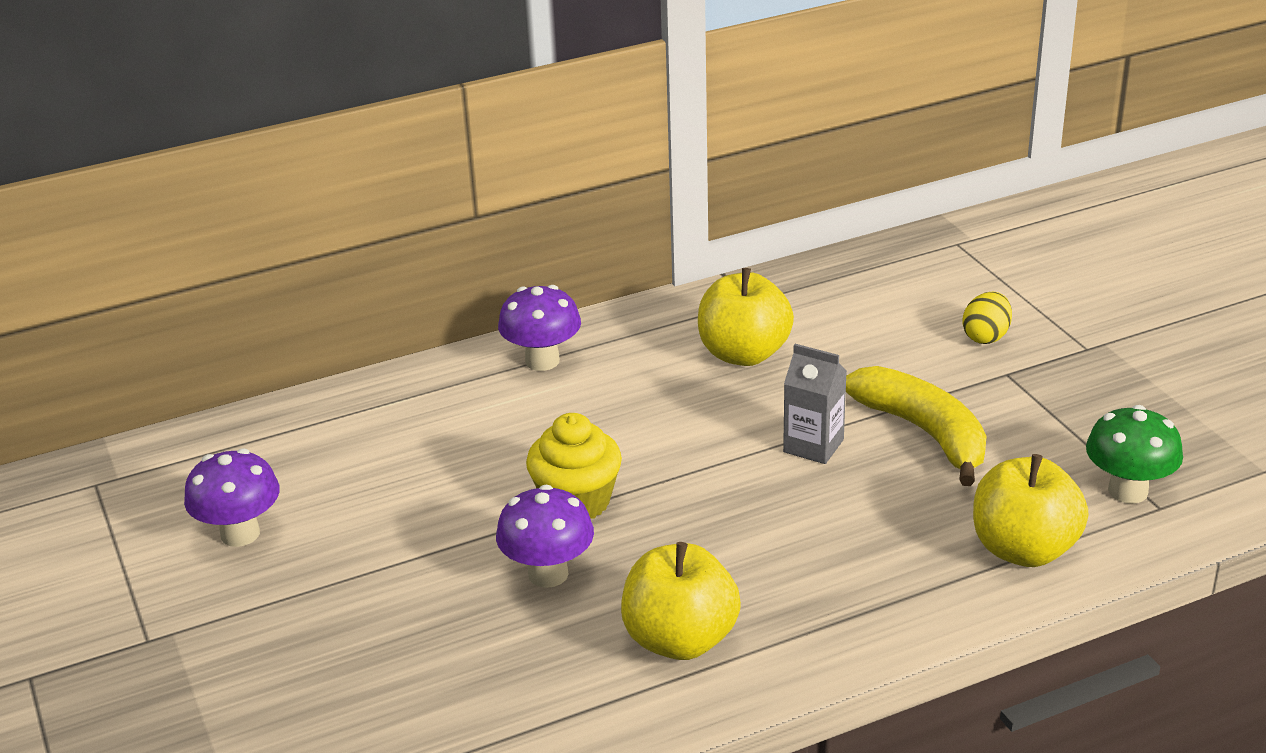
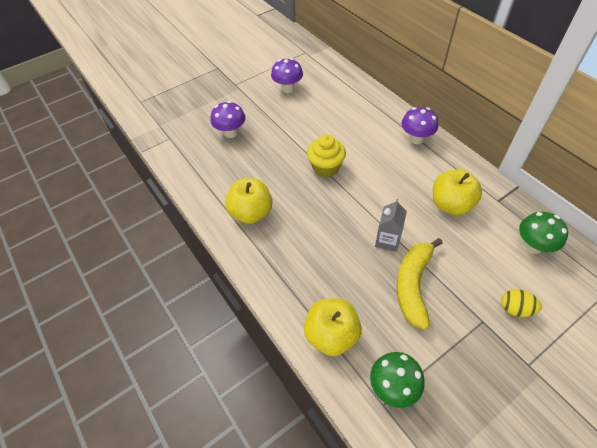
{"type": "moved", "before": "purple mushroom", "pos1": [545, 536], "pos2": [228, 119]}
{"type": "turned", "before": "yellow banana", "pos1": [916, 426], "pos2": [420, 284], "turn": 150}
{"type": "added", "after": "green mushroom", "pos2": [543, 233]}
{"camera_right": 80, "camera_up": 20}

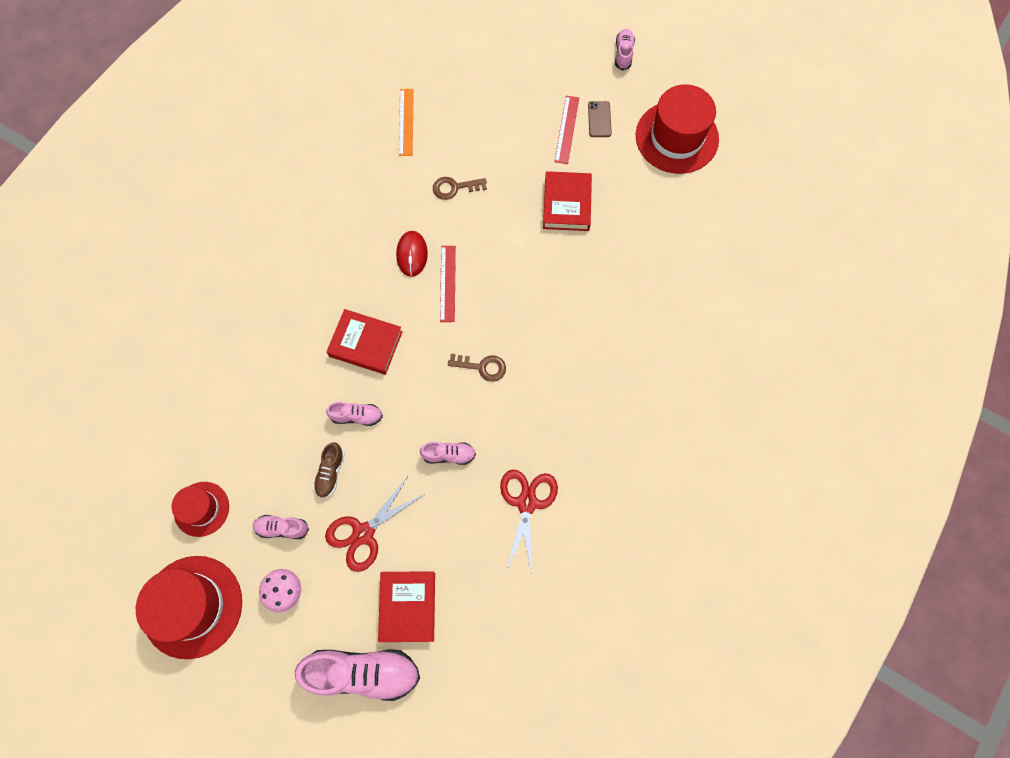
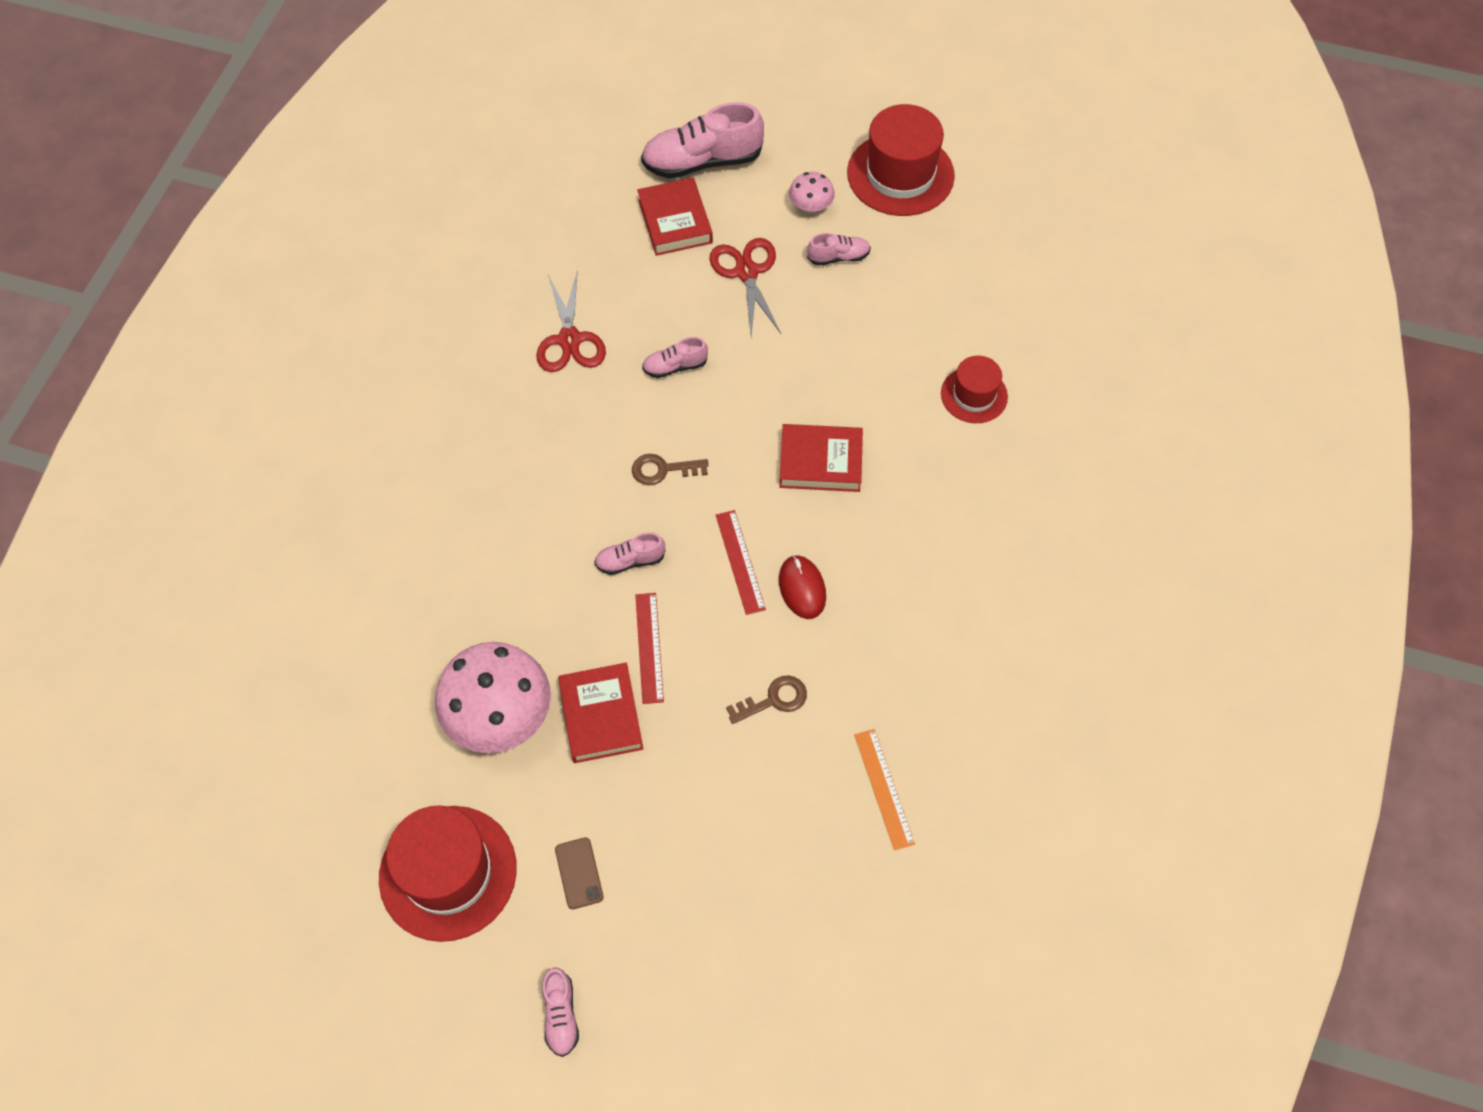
{"type": "moved", "before": "red hat", "pos1": [200, 509], "pos2": [974, 389]}
{"type": "removed", "before": "brown shoe", "pos1": [329, 470]}
{"type": "turned", "before": "red scissors", "pos1": [375, 524], "pos2": [745, 287], "turn": -45}
{"type": "moved", "before": "pink shoe", "pos1": [354, 414], "pos2": [629, 553]}
{"type": "moved", "before": "red ruler", "pos1": [566, 130], "pos2": [649, 648]}
{"type": "added", "after": "pink mushroom", "pos2": [493, 697]}
{"camera_right": 165, "camera_up": -10}

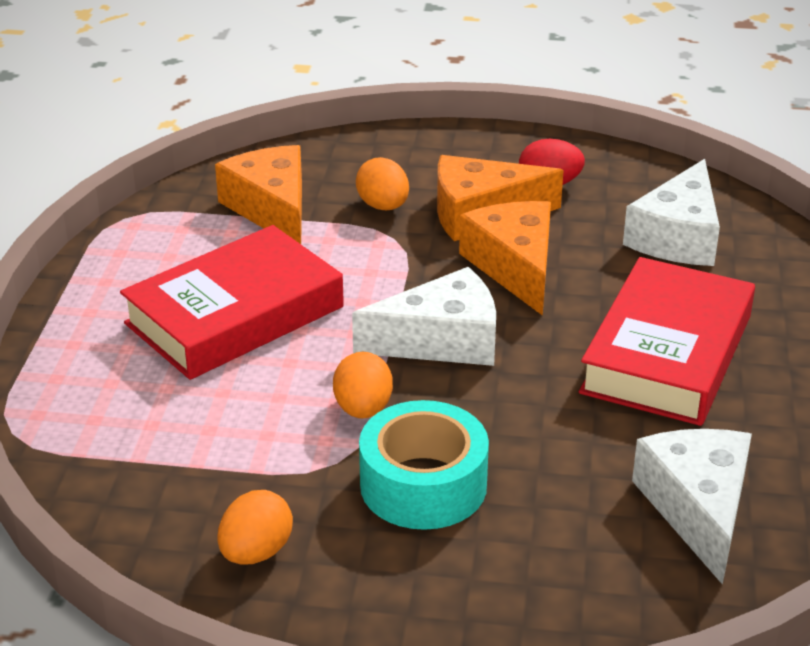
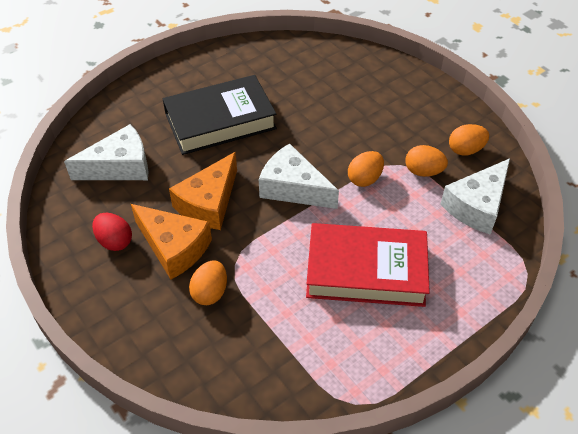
{"type": "removed", "before": "orange cheese", "pos1": [258, 194]}
{"type": "removed", "before": "turquoise tape", "pos1": [424, 465]}
{"type": "recoloured", "before": "red book", "after": "black book", "pos1": [667, 341], "pos2": [220, 115]}
{"type": "moved", "before": "white cheese", "pos1": [692, 507], "pos2": [475, 196]}
{"type": "added", "after": "orange egg", "pos2": [426, 161]}
{"camera_right": -135, "camera_up": 15}

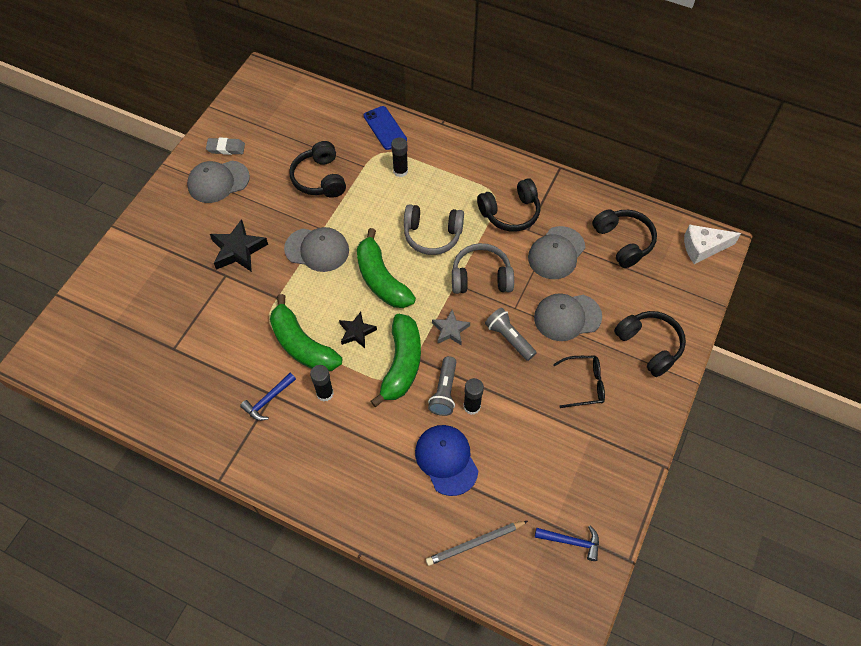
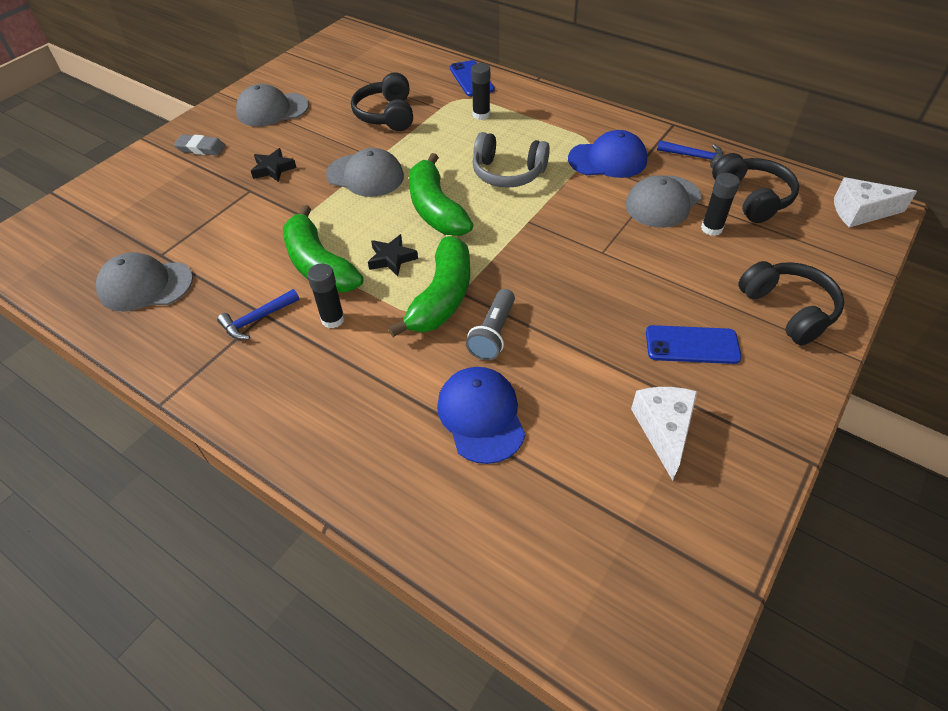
{"type": "moved", "before": "grey eraser", "pos1": [225, 146], "pos2": [199, 145]}
{"type": "resized", "before": "black star", "pos1": [239, 245], "pos2": [274, 165], "scale": 0.64}
{"type": "removed", "before": "grey pencil", "pos1": [477, 543]}
{"type": "removed", "before": "grey star", "pos1": [451, 327]}
{"type": "removed", "before": "grey headphones", "pos1": [483, 268]}
{"type": "moved", "before": "black glue stick", "pos1": [473, 396], "pos2": [720, 204]}
{"type": "replaced", "before": "black headphones", "after": "blue cap", "pos1": [508, 205], "pos2": [607, 154]}
{"type": "removed", "before": "grey flashlight", "pos1": [511, 334]}
{"type": "moved", "before": "grey cap", "pos1": [568, 317], "pos2": [144, 282]}
{"type": "moved", "before": "blue hammer", "pos1": [567, 543], "pos2": [690, 154]}
{"type": "replaced", "before": "black glasses", "after": "blue phone", "pos1": [579, 382], "pos2": [694, 344]}
{"type": "added", "after": "white cheese", "pos2": [664, 434]}
{"camera_right": 10, "camera_up": -10}

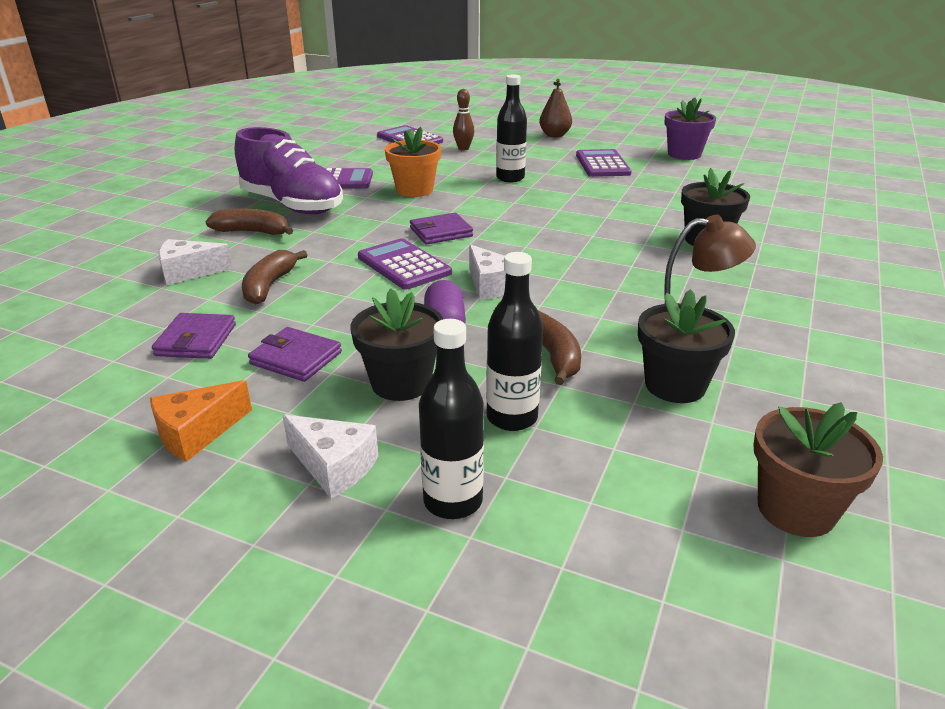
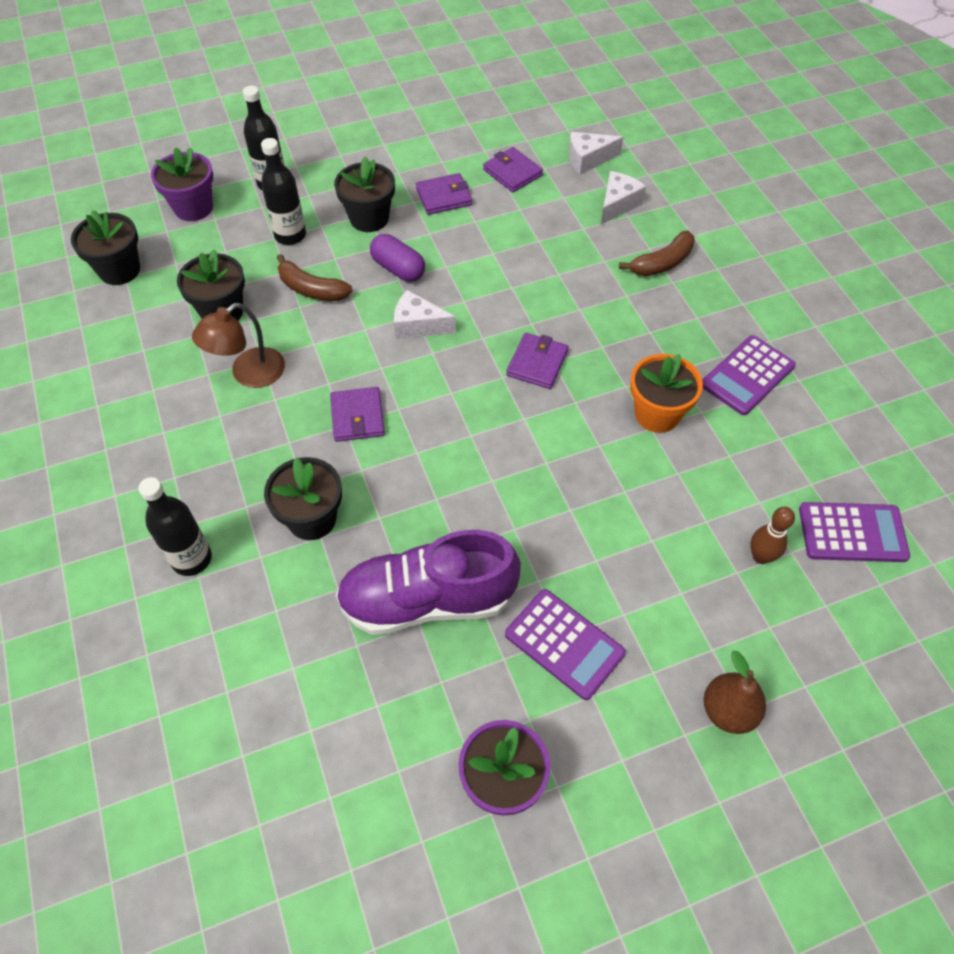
{"type": "removed", "before": "orange cheese", "pos1": [201, 421]}
{"type": "moved", "before": "purple shoe", "pos1": [289, 170], "pos2": [428, 582]}
{"type": "removed", "before": "brown banana", "pos1": [274, 277]}
{"type": "moved", "before": "white cheese", "pos1": [330, 456], "pos2": [596, 153]}
{"type": "removed", "before": "purple calculator", "pos1": [405, 264]}
{"type": "moved", "before": "black bottle", "pos1": [511, 128], "pos2": [175, 526]}
{"type": "recoloured", "before": "brown flower pot", "after": "black flower pot", "pos1": [818, 469], "pos2": [105, 247]}
{"type": "added", "after": "purple flower pot", "pos2": [182, 184]}
{"type": "added", "after": "purple wallet", "pos2": [357, 414]}
{"camera_right": 135, "camera_up": 25}

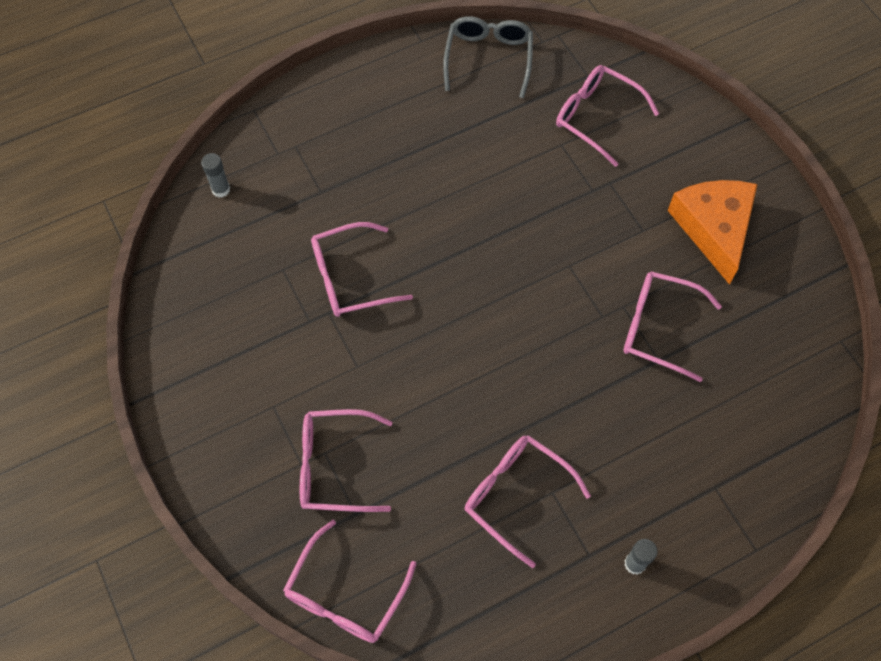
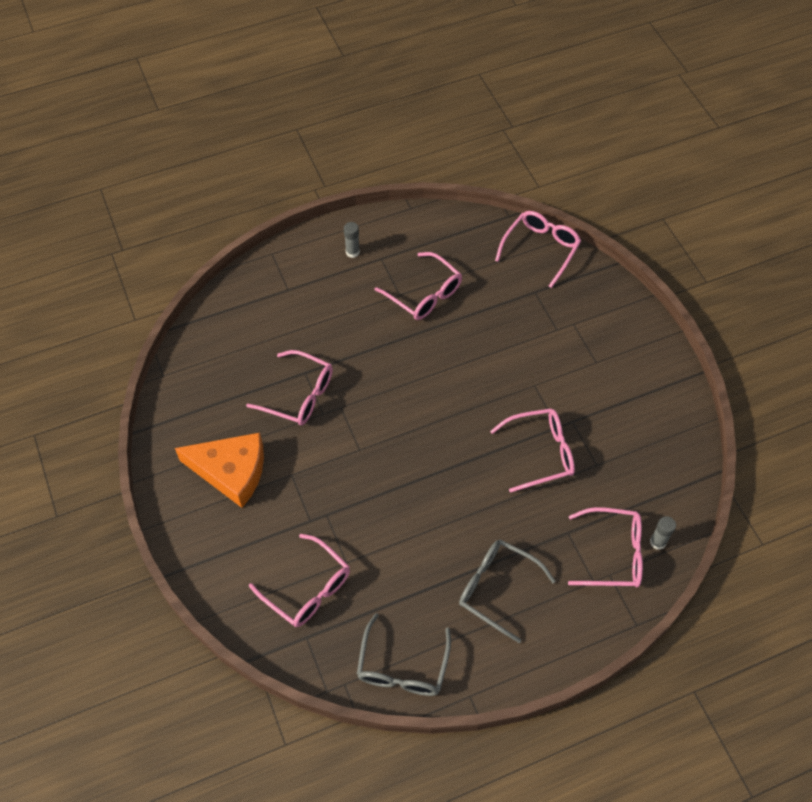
{"type": "moved", "before": "pink glasses", "pos1": [346, 460], "pos2": [605, 547]}
{"type": "turned", "before": "orange cheese", "pos1": [713, 232], "pos2": [219, 470], "turn": -75}
{"type": "added", "after": "grey glasses", "pos2": [507, 591]}
{"camera_right": -175, "camera_up": -5}

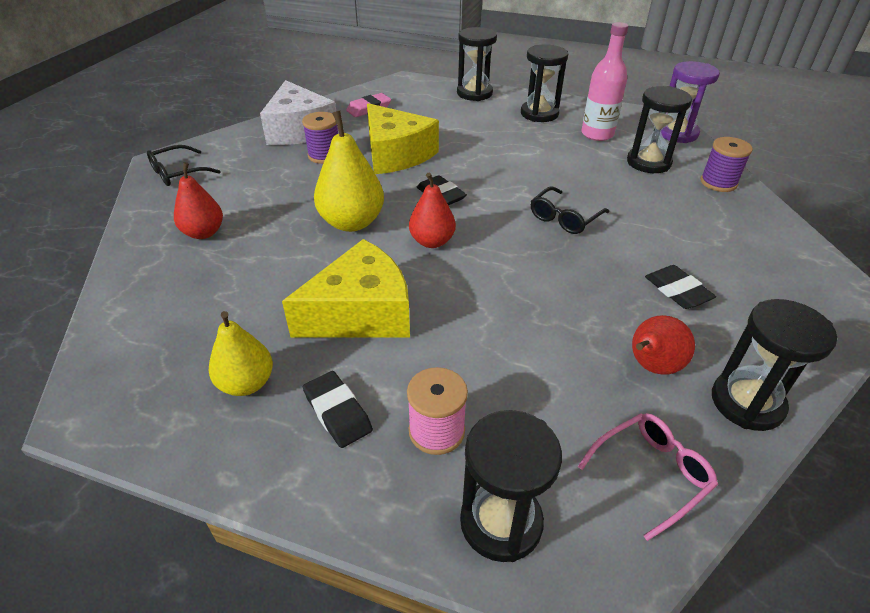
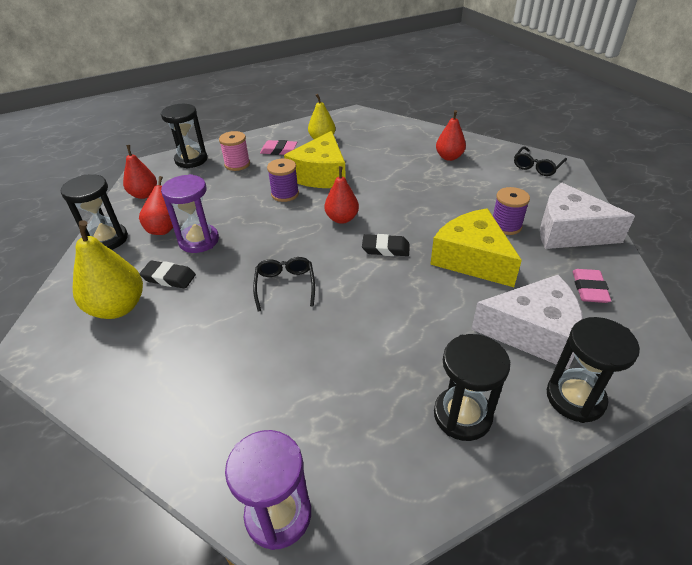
{"type": "turned", "before": "black glasses", "pos1": [183, 165], "pos2": [540, 161], "turn": -150}
{"type": "recoloured", "before": "black eraser", "after": "pink eraser", "pos1": [338, 409], "pos2": [278, 147]}
{"type": "moved", "before": "yellow pear", "pos1": [349, 171], "pos2": [108, 269]}
{"type": "turned", "before": "yellow cheese", "pos1": [403, 138], "pos2": [476, 247], "turn": 45}
{"type": "replaced", "before": "pink glasses", "after": "red pear", "pos1": [648, 477], "pos2": [140, 172]}
{"type": "removed", "before": "pink bottle", "pos1": [605, 81]}
{"type": "removed", "before": "black hourglass", "pos1": [659, 129]}
{"type": "moved", "before": "purple spool", "pos1": [727, 164], "pos2": [283, 180]}
{"type": "added", "after": "purple hourglass", "pos2": [190, 213]}
{"type": "added", "after": "white cheese", "pos2": [527, 322]}
{"camera_right": 135, "camera_up": 0}

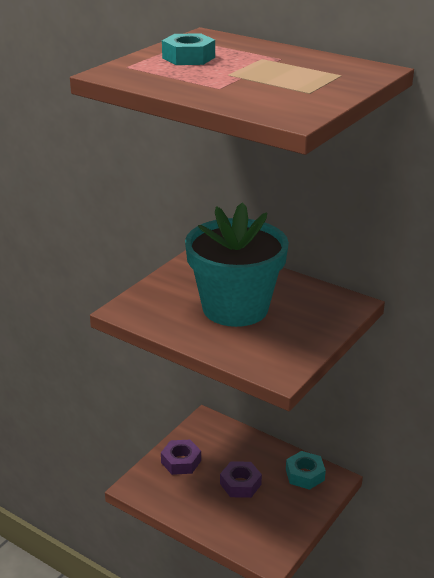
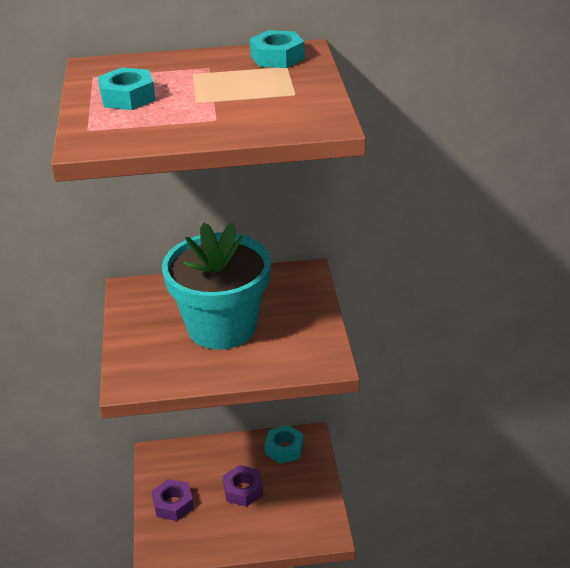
{"type": "added", "after": "turquoise nut", "pos2": [277, 49]}
{"camera_right": -40, "camera_up": 5}

